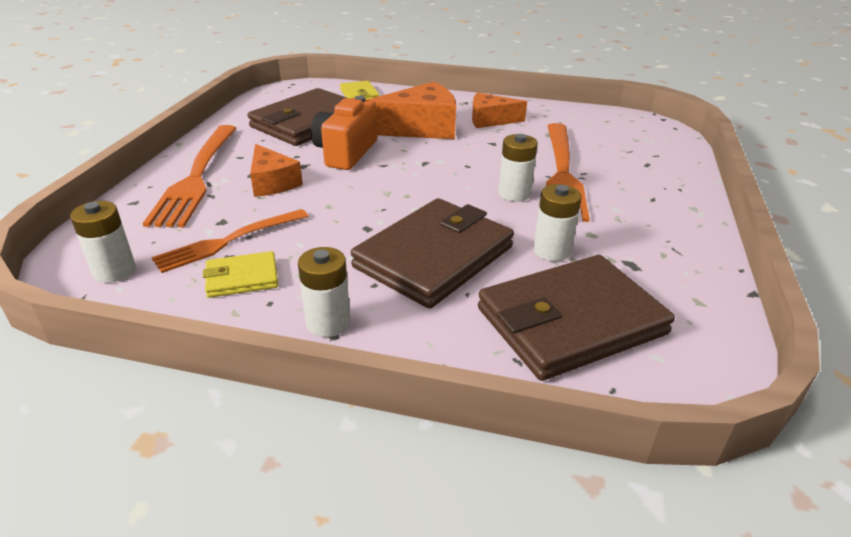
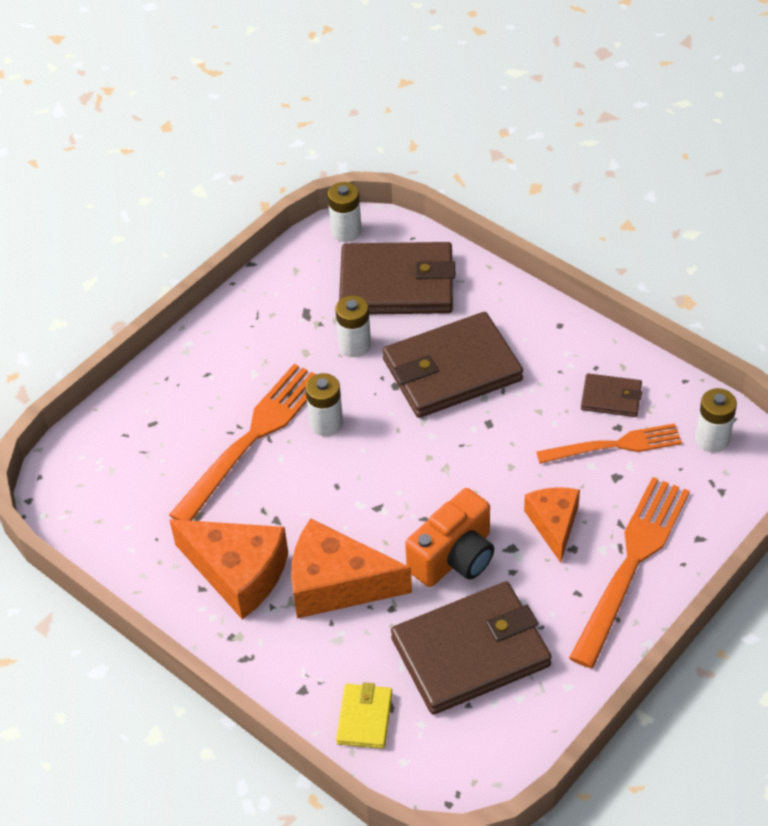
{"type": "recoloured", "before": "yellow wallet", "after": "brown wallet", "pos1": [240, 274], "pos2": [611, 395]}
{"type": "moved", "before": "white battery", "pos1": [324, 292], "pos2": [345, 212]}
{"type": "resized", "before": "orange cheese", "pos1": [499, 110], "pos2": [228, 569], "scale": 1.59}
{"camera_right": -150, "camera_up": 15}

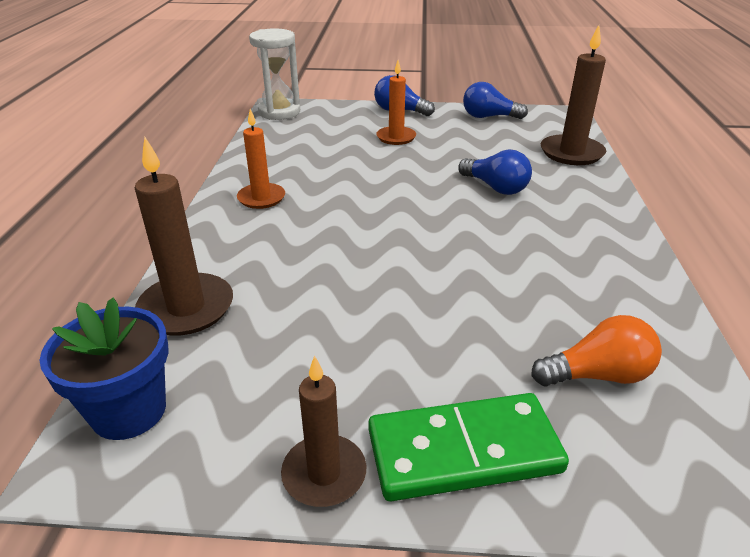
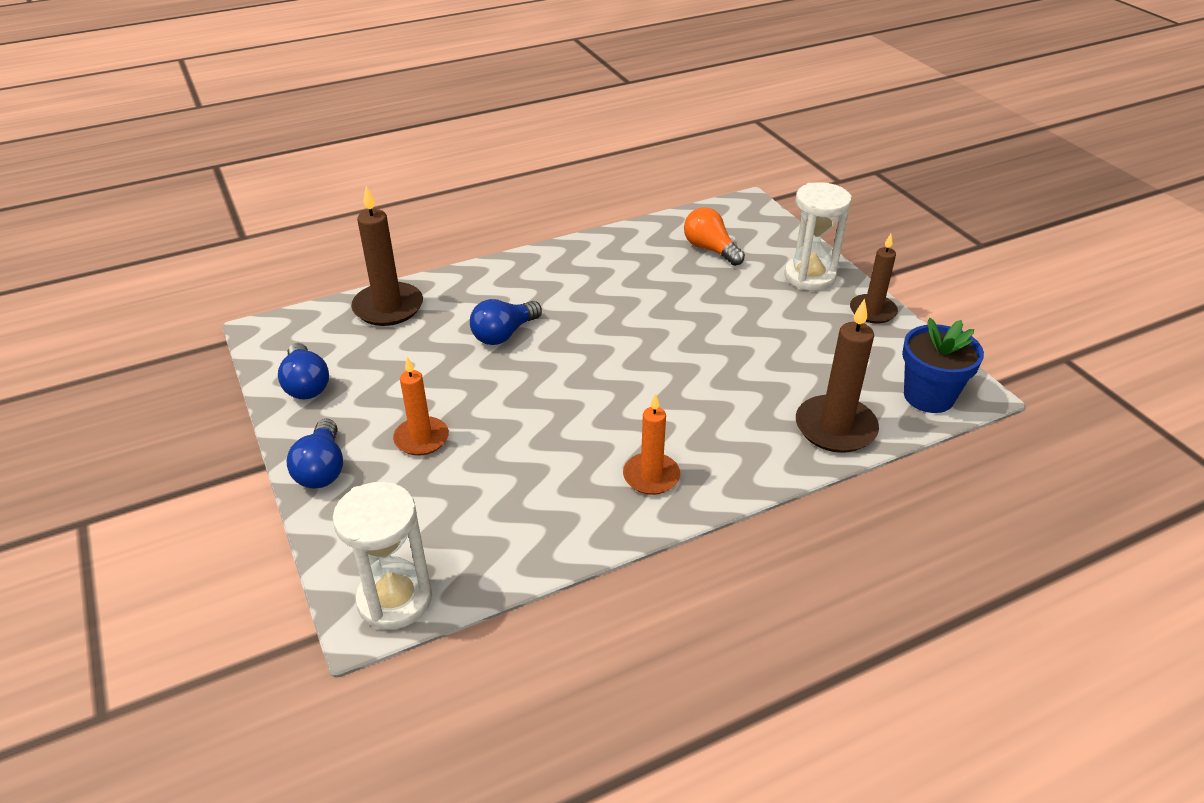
{"type": "replaced", "before": "green domino", "after": "white hourglass", "pos1": [468, 447], "pos2": [817, 236]}
{"type": "turned", "before": "blue light bulb", "pos1": [495, 172], "pos2": [506, 322], "turn": -150}
{"camera_right": -120, "camera_up": 5}

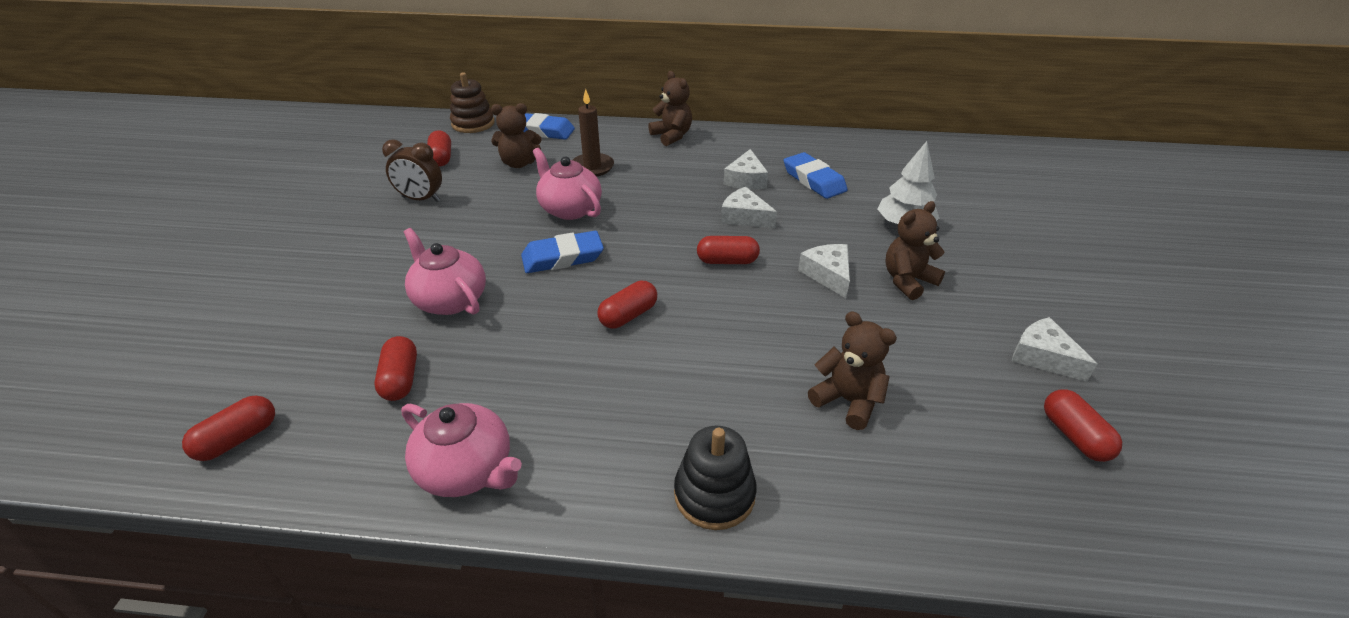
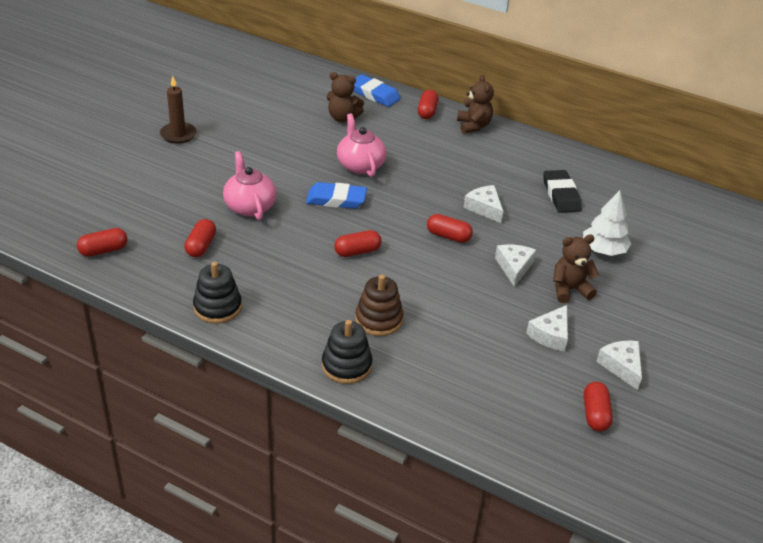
{"type": "removed", "before": "brown clock", "pos1": [412, 170]}
{"type": "replaced", "before": "pink teapot", "after": "black stacking toy", "pos1": [461, 450], "pos2": [217, 293]}
{"type": "moved", "before": "red capsule", "pos1": [439, 148], "pos2": [428, 104]}
{"type": "moved", "before": "brown stacking toy", "pos1": [472, 102], "pos2": [379, 305]}
{"type": "moved", "before": "brown candle", "pos1": [593, 133], "pos2": [178, 110]}
{"type": "moved", "before": "white cheese", "pos1": [746, 169], "pos2": [547, 328]}
{"type": "recoloured", "before": "blue eraser", "after": "black eraser", "pos1": [816, 175], "pos2": [562, 191]}
{"type": "removed", "before": "brown teddy bear", "pos1": [852, 370]}
{"camera_right": 20, "camera_up": 0}

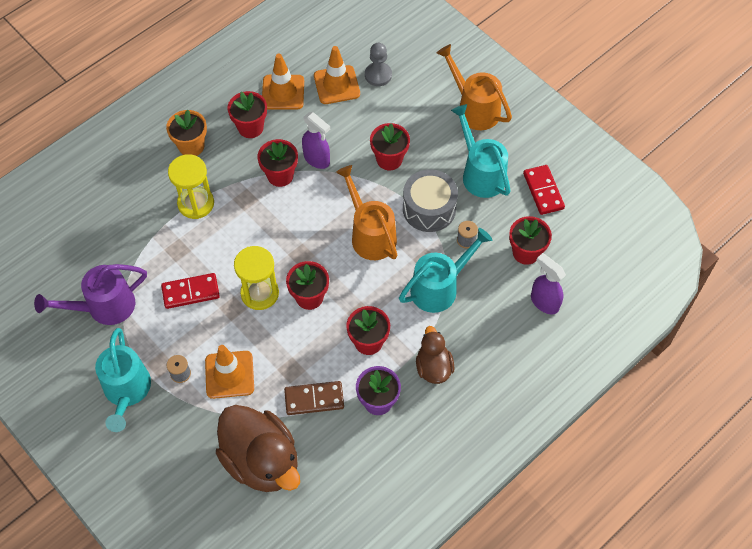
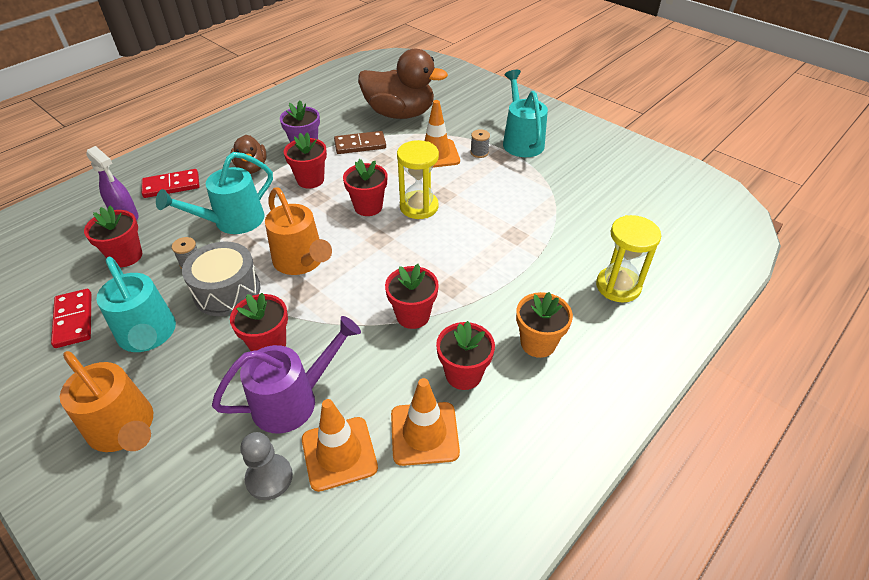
{"type": "moved", "before": "purple watering can", "pos1": [90, 294], "pos2": [286, 374]}
{"type": "moved", "before": "red domino", "pos1": [190, 291], "pos2": [170, 183]}
{"type": "moved", "before": "yellow hourglass", "pos1": [191, 186], "pos2": [628, 258]}
{"type": "turned", "before": "brown duck", "pos1": [258, 448], "pos2": [403, 84], "turn": 150}
{"type": "removed", "before": "purple spray bottle", "pos1": [316, 140]}
{"camera_right": 175, "camera_up": -15}

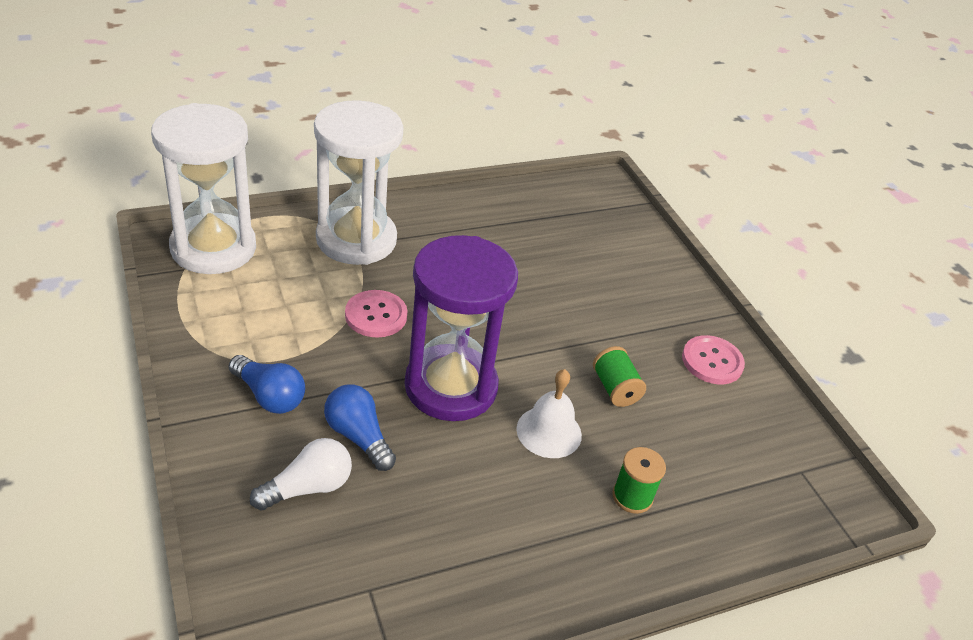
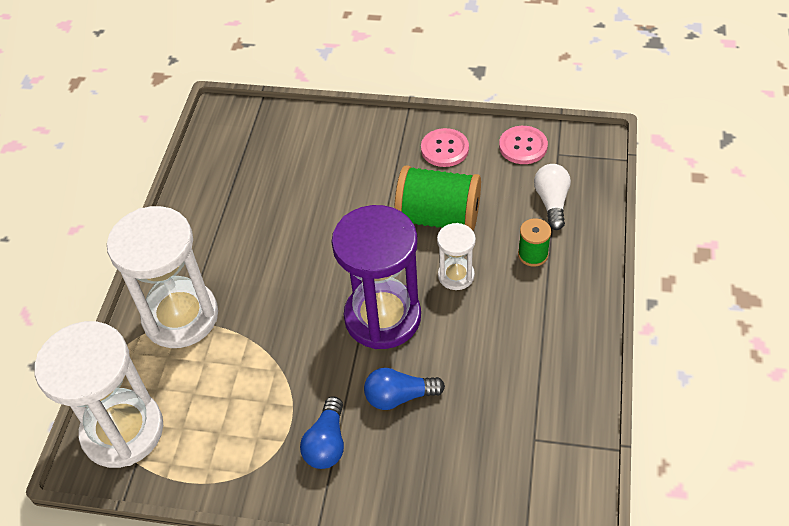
{"type": "turned", "before": "blue light bulb", "pos1": [267, 384], "pos2": [322, 432], "turn": 120}
{"type": "moved", "before": "white light bulb", "pos1": [301, 474], "pos2": [552, 197]}
{"type": "moved", "before": "pink button", "pos1": [376, 314], "pos2": [523, 145]}
{"type": "replaced", "before": "white bell", "after": "white hourglass", "pos1": [549, 413], "pos2": [456, 256]}
{"type": "resized", "before": "green spool", "pos1": [619, 376], "pos2": [437, 198], "scale": 1.97}
{"camera_right": -50, "camera_up": 10}

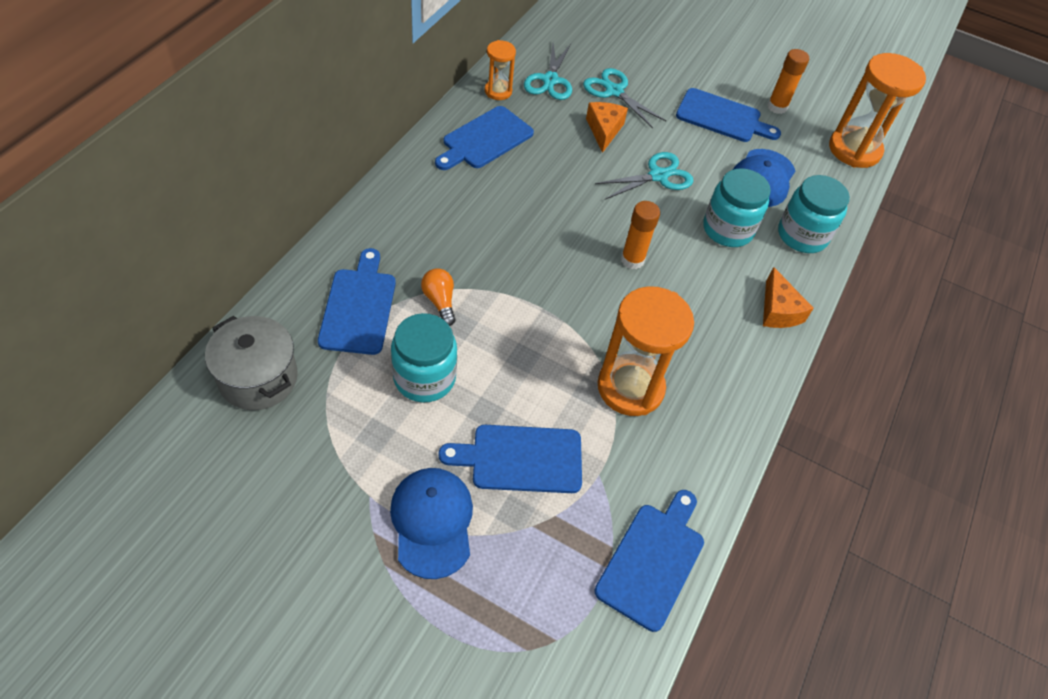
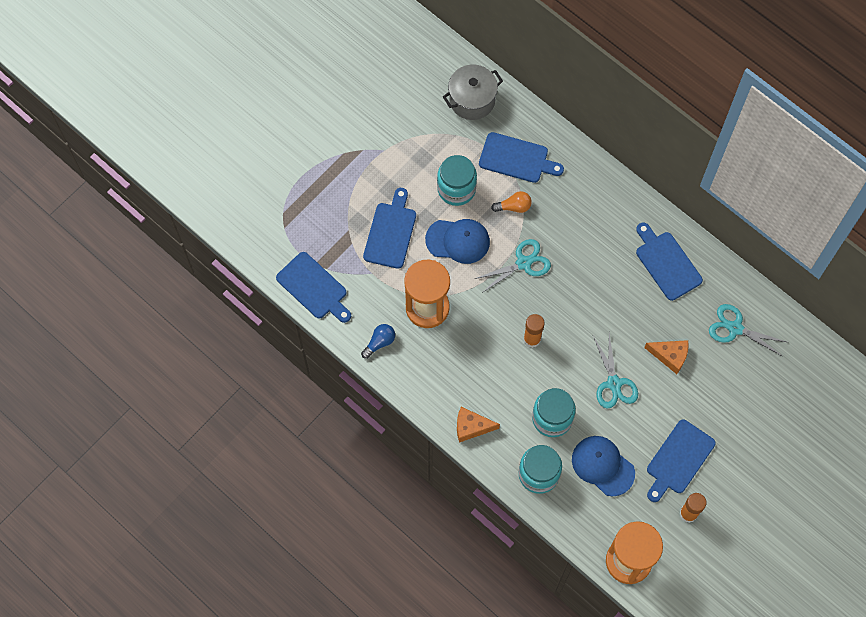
{"type": "moved", "before": "blue cap", "pos1": [431, 523], "pos2": [457, 241]}
{"type": "removed", "before": "orange hourglass", "pos1": [500, 70]}
{"type": "moved", "before": "turquoise scissors", "pos1": [624, 98], "pos2": [513, 266]}
{"type": "added", "after": "blue light bulb", "pos2": [378, 341]}
{"camera_right": 110, "camera_up": 15}

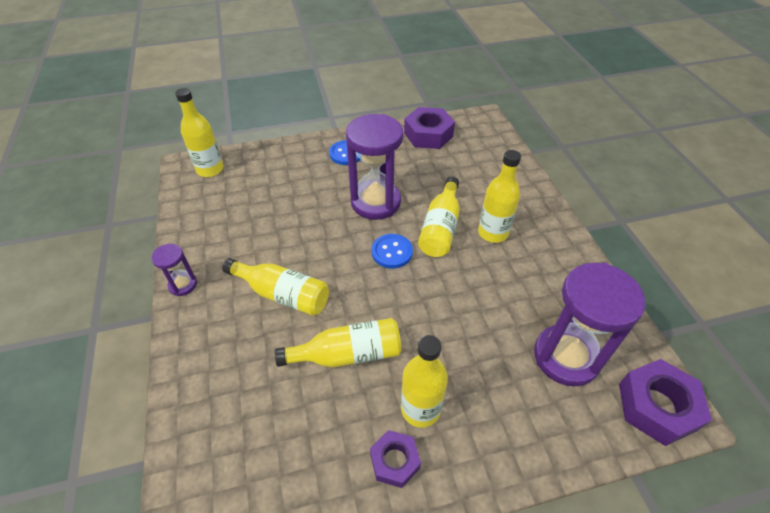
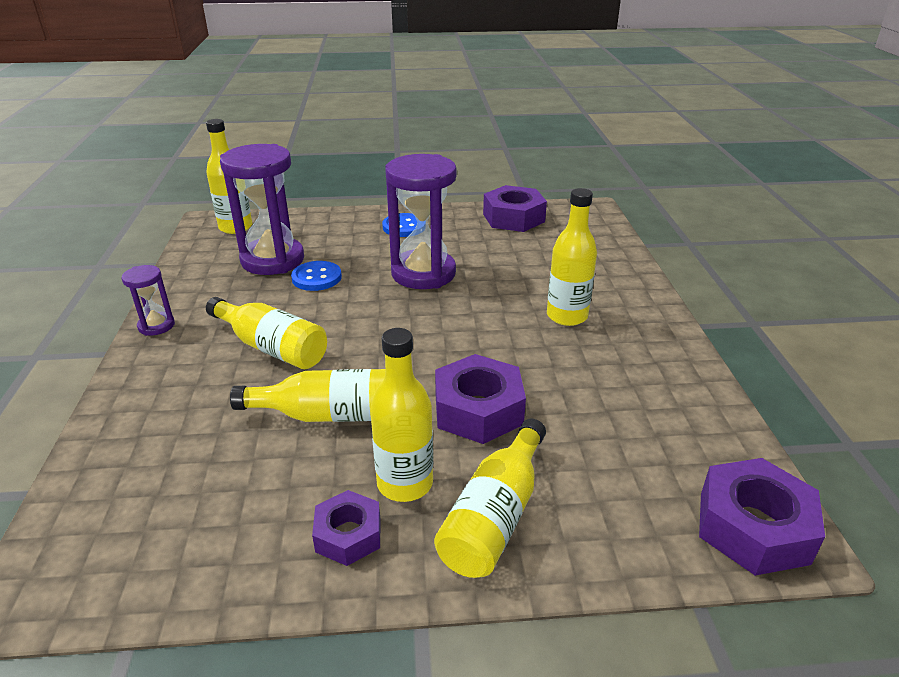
{"type": "moved", "before": "blue button", "pos1": [392, 251], "pos2": [316, 276]}
{"type": "moved", "before": "yellow bottle", "pos1": [439, 216], "pos2": [490, 498]}
{"type": "moved", "before": "purple hourglass", "pos1": [589, 324], "pos2": [262, 209]}
{"type": "added", "after": "purple nut", "pos2": [480, 399]}
{"camera_right": 10, "camera_up": -15}

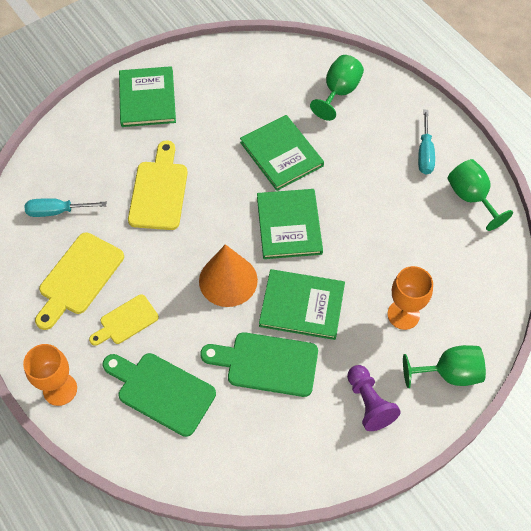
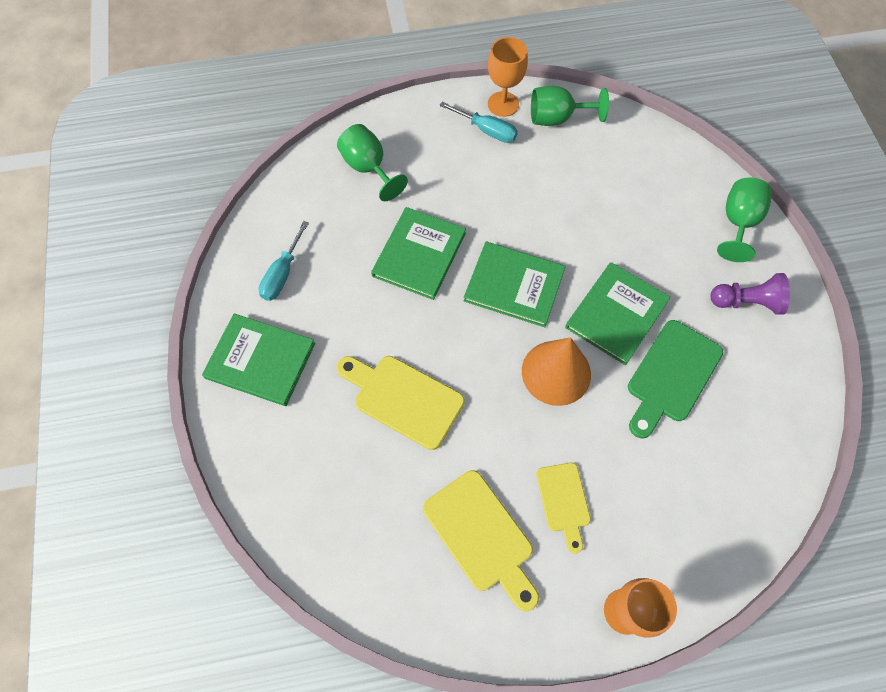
{"type": "moved", "before": "turquoise screwdriver", "pos1": [66, 207], "pos2": [284, 261]}
{"type": "removed", "before": "green cutting board", "pos1": [159, 395]}
{"type": "turned", "before": "green book", "pos1": [282, 153], "pos2": [418, 253], "turn": -60}
{"type": "moved", "before": "orange goblet", "pos1": [410, 298], "pos2": [508, 77]}
{"camera_right": -65, "camera_up": 5}

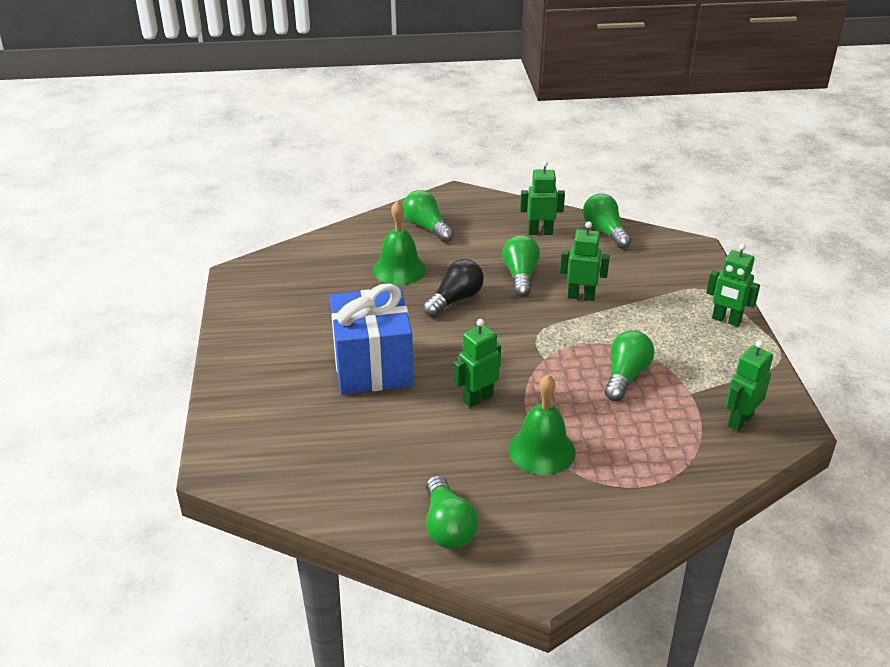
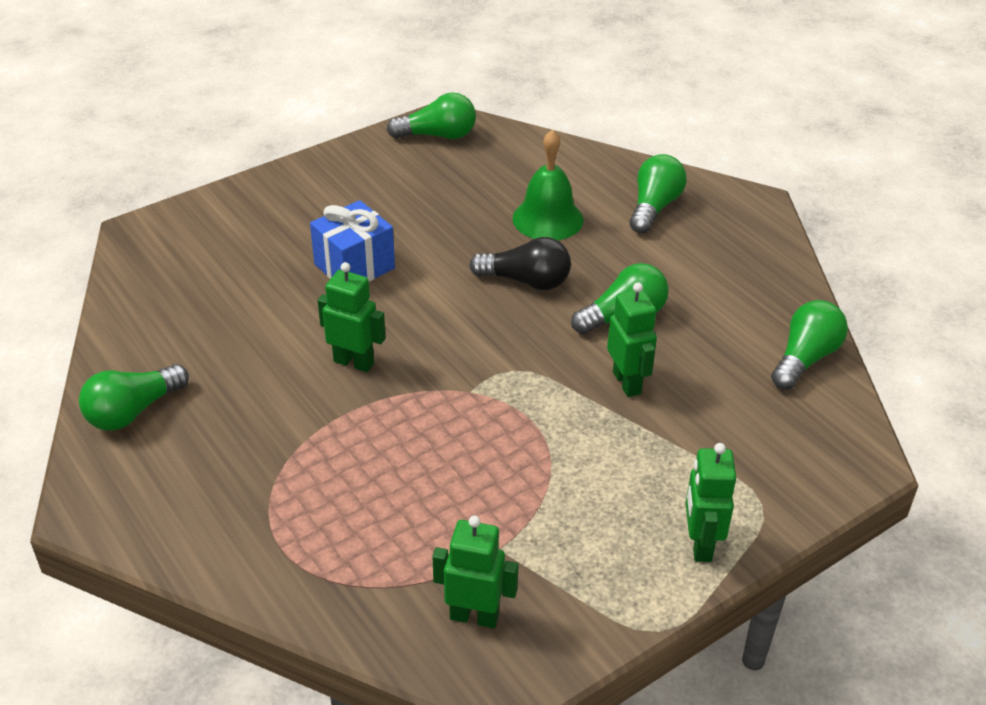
{"type": "resized", "before": "blue gift", "pos1": [372, 339], "pos2": [352, 241], "scale": 0.65}
{"type": "removed", "before": "green bell", "pos1": [542, 424]}
{"type": "removed", "before": "green robot", "pos1": [542, 198]}
{"type": "moved", "before": "green light bulb", "pos1": [629, 365], "pos2": [431, 116]}
{"camera_right": 60, "camera_up": 5}

